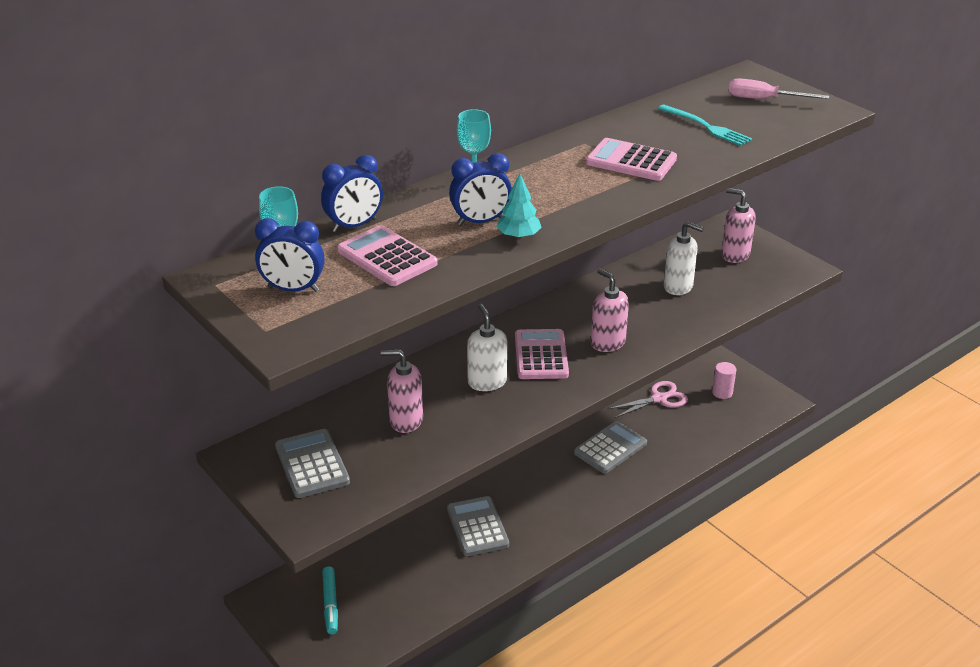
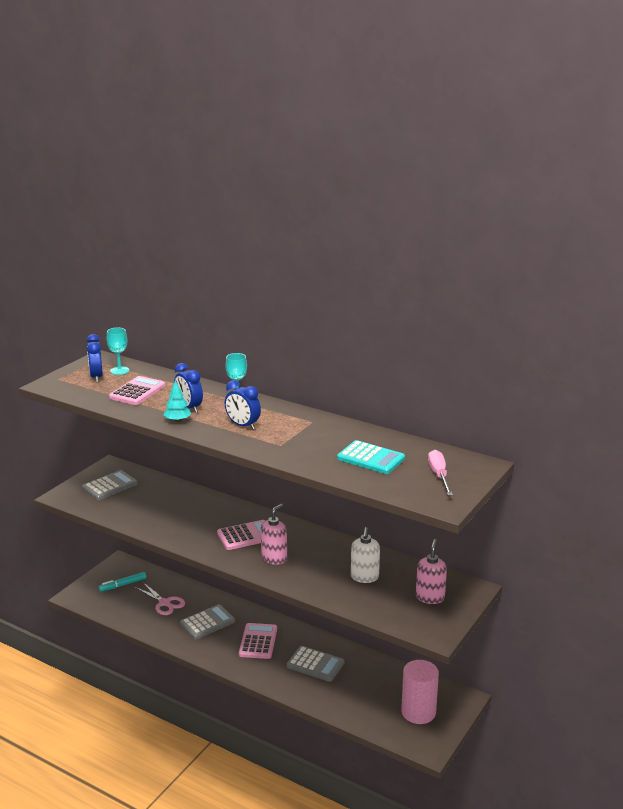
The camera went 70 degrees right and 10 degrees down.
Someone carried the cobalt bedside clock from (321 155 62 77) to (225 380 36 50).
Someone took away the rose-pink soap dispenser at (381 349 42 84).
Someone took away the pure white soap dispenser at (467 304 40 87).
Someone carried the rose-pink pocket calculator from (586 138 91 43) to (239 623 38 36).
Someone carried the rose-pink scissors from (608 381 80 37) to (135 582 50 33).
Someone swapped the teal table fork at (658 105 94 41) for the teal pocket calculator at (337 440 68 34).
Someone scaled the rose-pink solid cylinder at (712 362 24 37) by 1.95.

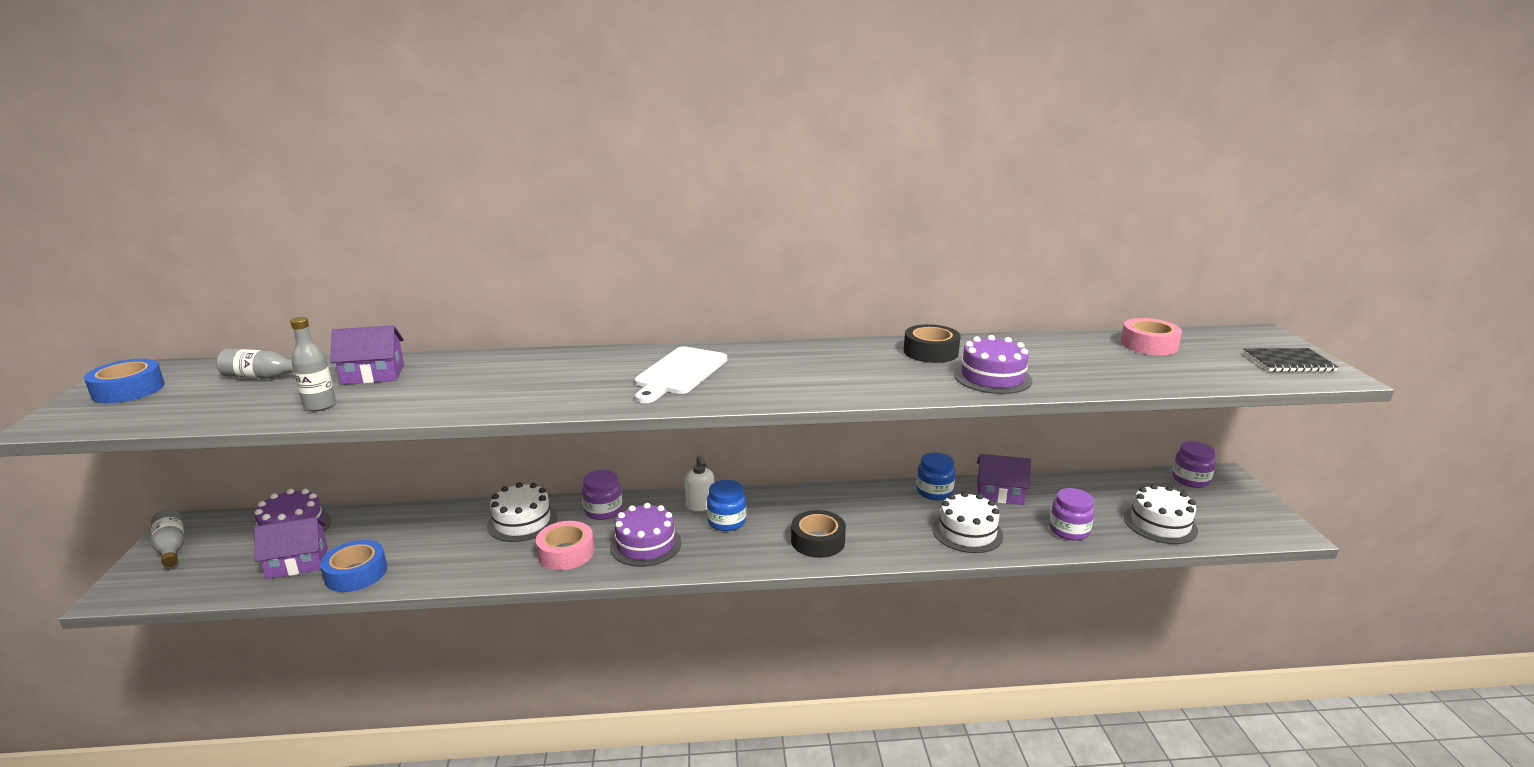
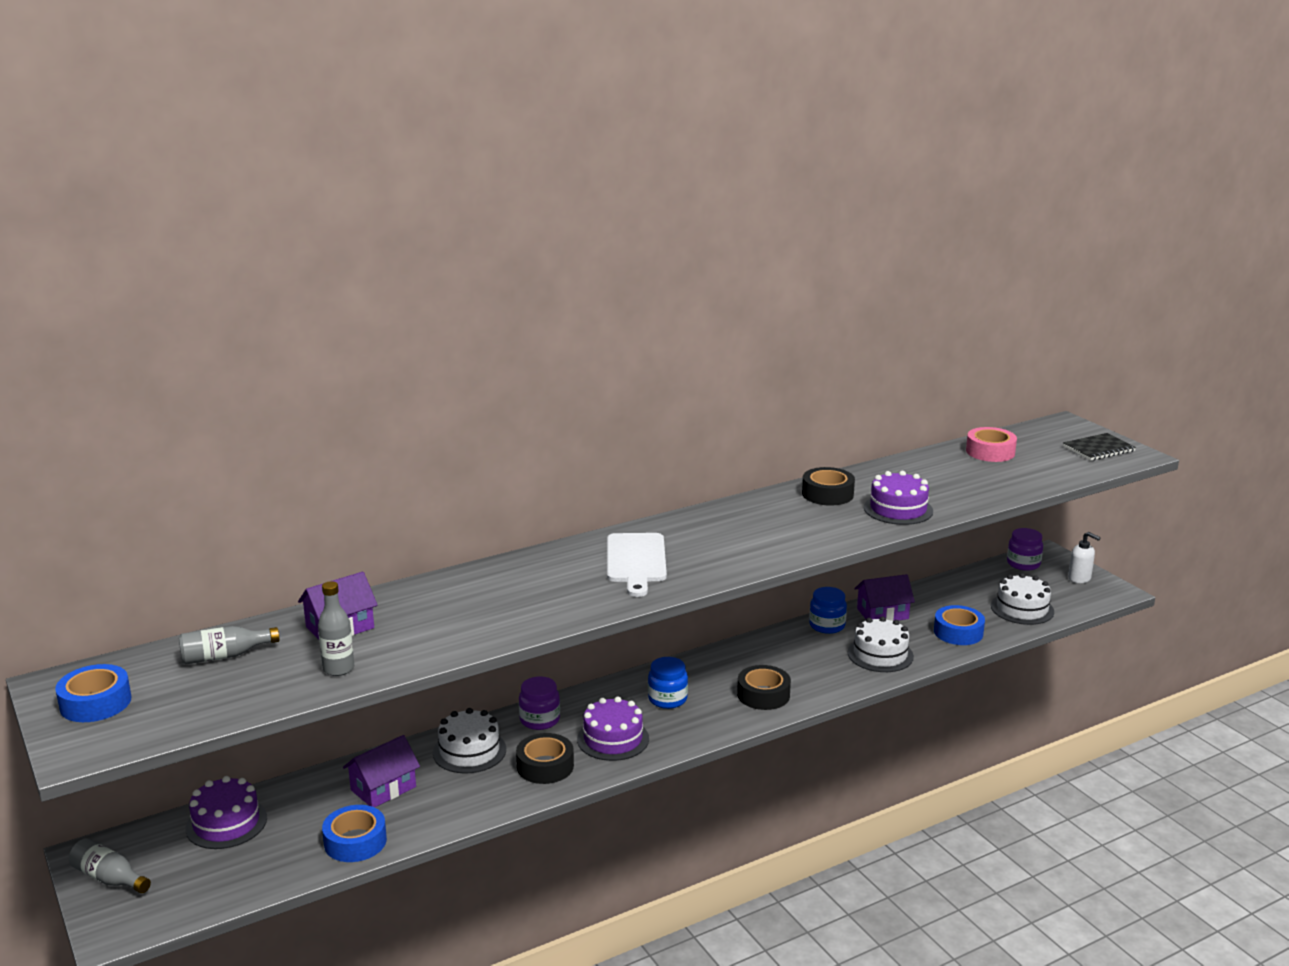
The camera went 25 degrees left and 0 degrees up.
Someone carried the violet house from (254 517 74 62) to (343 735 77 73).
Someone repainted the rose-pink tape at (536 521 58 49), which became the black tape at (516 733 58 51).
Someone carried the pure white soap dispenser from (685 455 29 56) to (1068 532 33 51).
Someone swapped the violet jar at (1049 488 46 53) for the cobalt tape at (934 605 51 40).

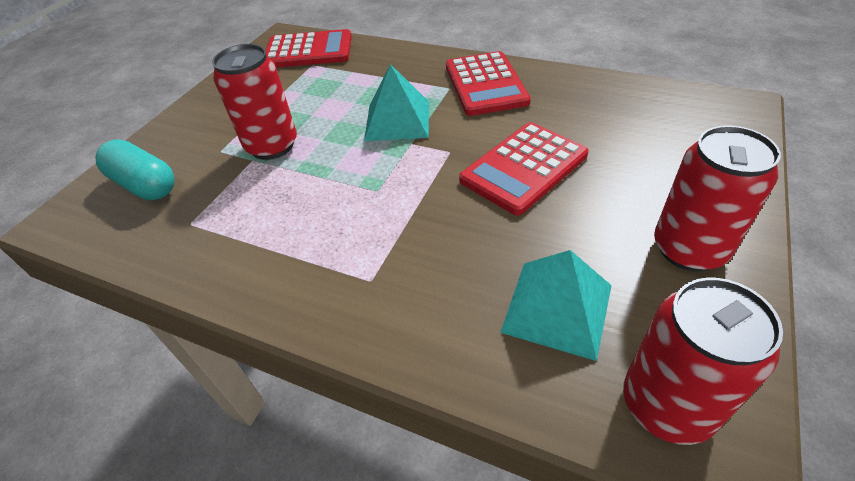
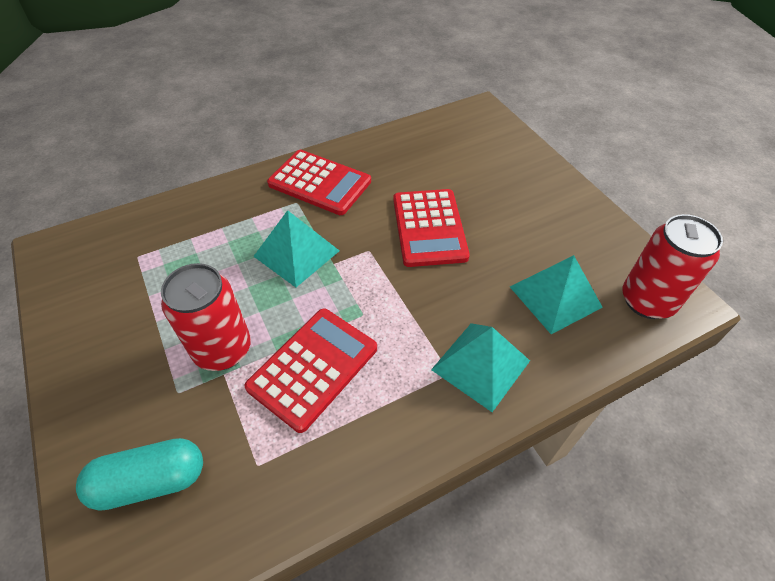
The camera went 55 degrees left and 5 degrees up.
Someone carried the crimson pocket calculator from (265 29 87 39) to (244 309 133 124).
Someone took away the crimson can at (654 125 127 147).
Someone put down the teal pyramid shape at (431 323 99 89).

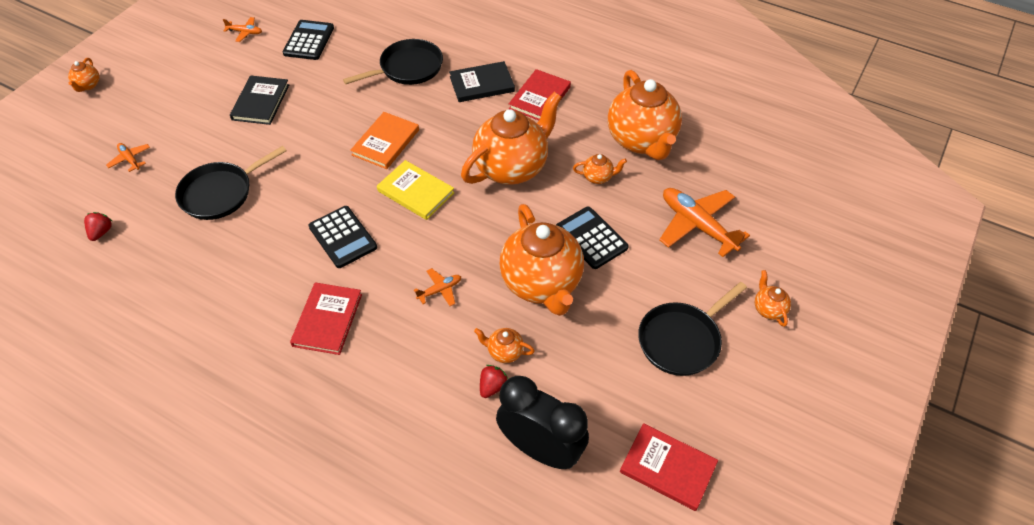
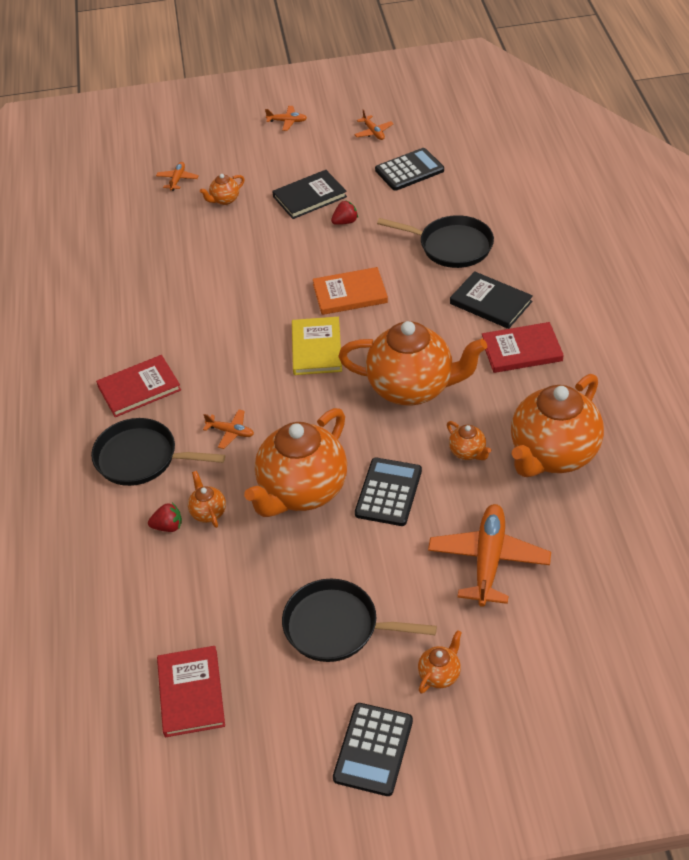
The camera went 55 degrees right and 5 degrees down.
Someone carried the bright orange china teapot from (68 58 32 34) to (200 174 44 31).
Someone carried the crimson toy strawberry from (84 212 28 29) to (331 200 27 25).
Someone carried the black frying pan from (175 146 112 74) to (91 418 134 68).
Someone carried the black pocket calculator from (308 206 69 62) to (333 703 80 93).
Someone took away the black bedside clock at (496 376 93 93).
Someone put down the bright orange toy plane at (265 106 42 25).

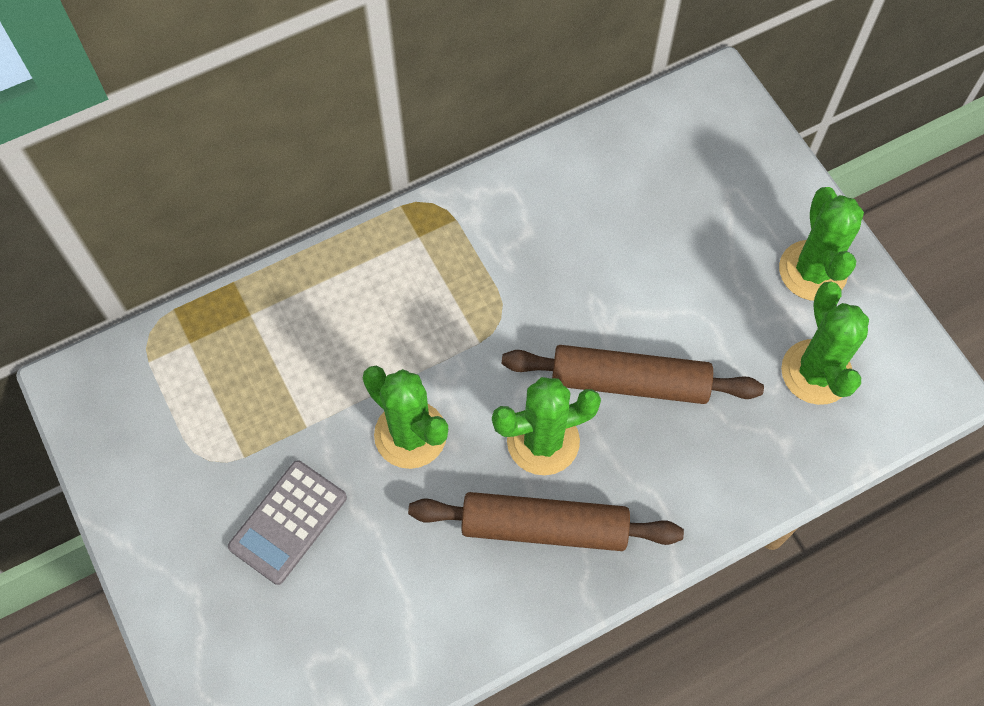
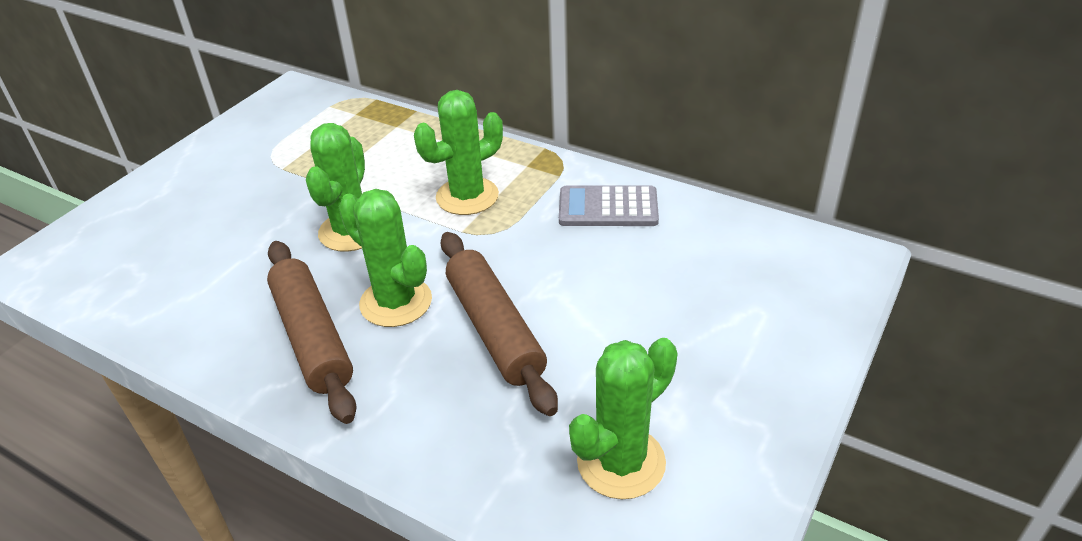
The camera went 60 degrees right and 25 degrees down.
Someone carried the ash-grey pocket calculator from (228 460 119 125) to (559 186 100 40).
Someone carried the leaf-green cactus from (779 187 85 114) to (414 90 89 125).

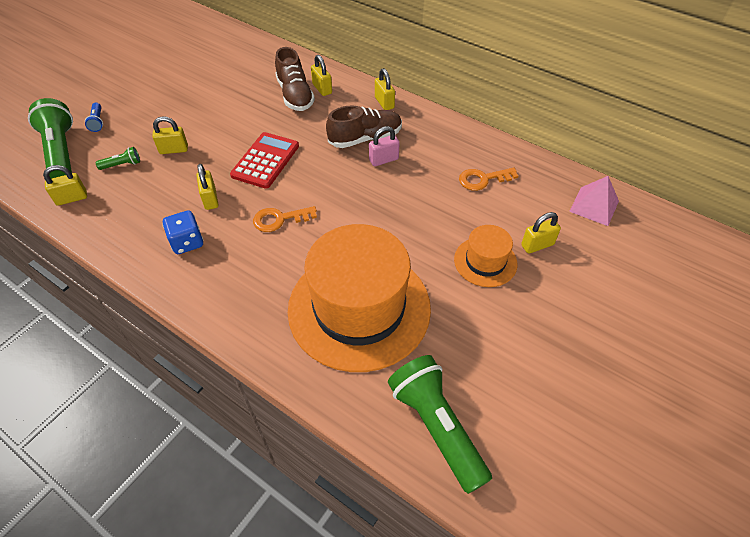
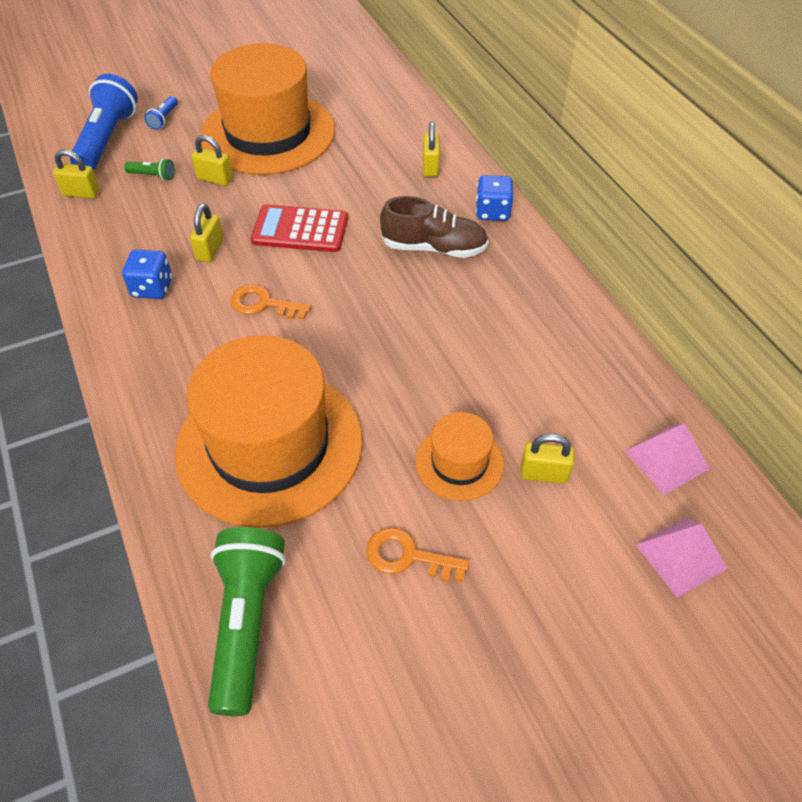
The camera went 30 degrees right and 0 degrees up.
Someone repainted the leaf-green pocket torch at (28 98 45 81), which became the cobalt pocket torch at (70 74 68 96).
Someone rotated the crimson pocket calculator at (230 132 69 57) by 135 degrees counterclockwise.
Someone took away the brown sneaker at (275 47 40 64).
Someone took away the rose-pink lock at (369 126 31 41).
Someone swapped the yellow lock at (375 68 20 42) for the cobalt dice at (476 175 38 46).
Someone carried the bright orange door key from (459 167 59 24) to (366 528 103 54).
Someone put down the bright orange hat at (201 43 134 132).
Someone put down the rose-pink pyramid shape at (636 518 92 80).

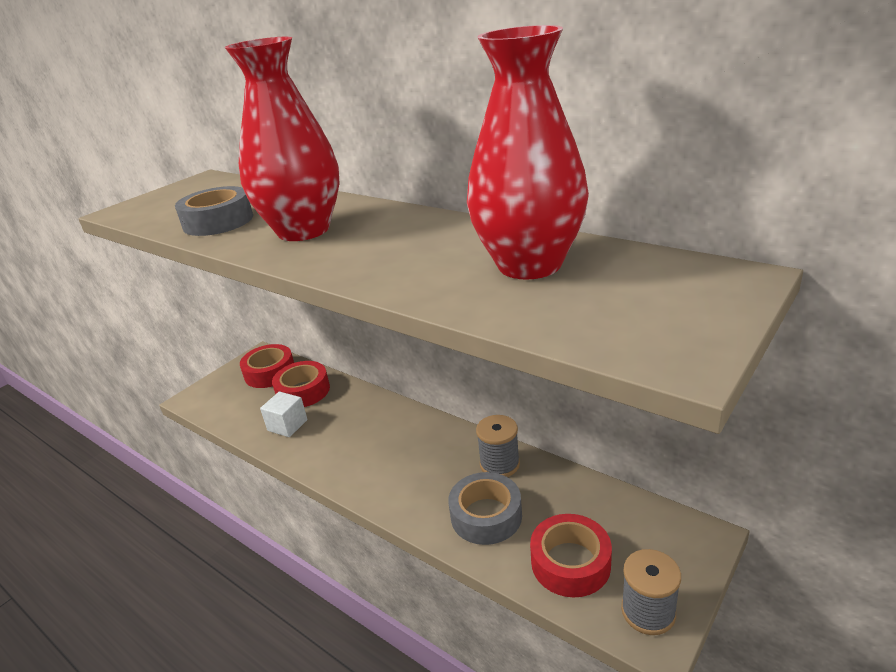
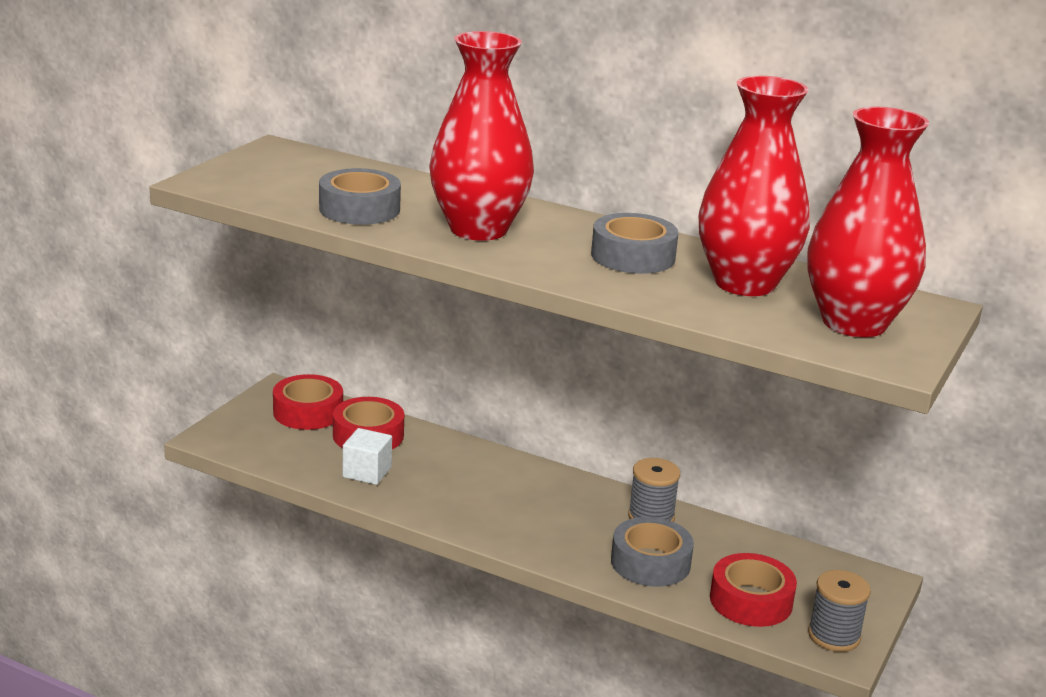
The camera went 15 degrees left and 5 degrees down.
Someone put down the ash-grey tape at (591 213 88 61).
Someone put down the crimson tall vase at (808 107 121 230).

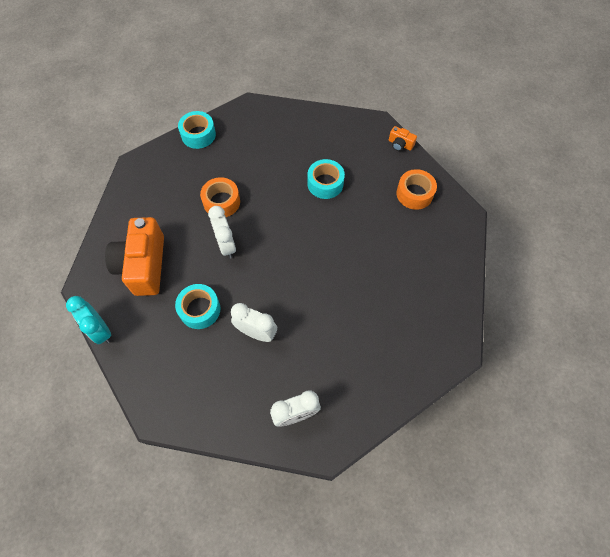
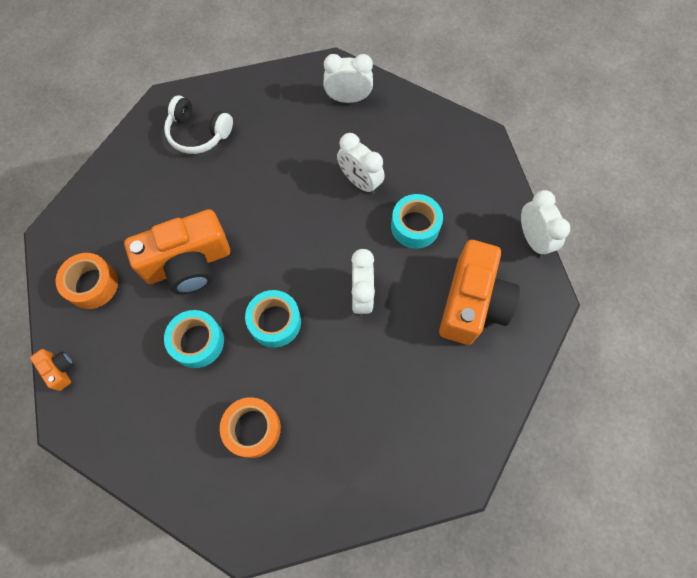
The camera went 160 degrees left and 5 degrees up.
Someone repainted the teal bedside clock at (66 296 45 48), which became the pure white bedside clock at (521 190 49 67).
Someone carried the teal tape from (178 111 38 38) to (245 290 56 58).
Someone carried the bright orange tape from (200 177 40 40) to (220 397 61 61).
Someone put down the bright orange photo camera at (124 209 106 85).
Someone put down the pure white headset at (164 95 69 59).

